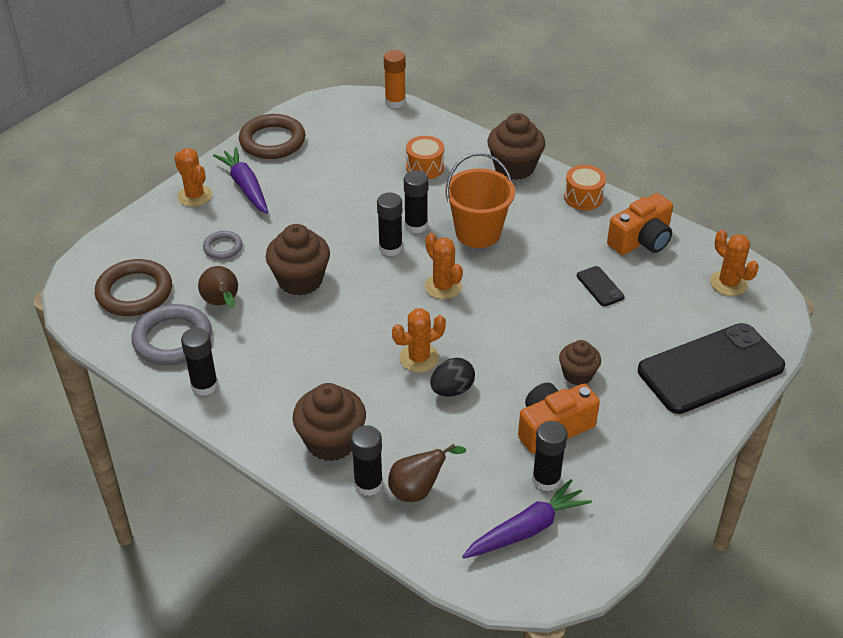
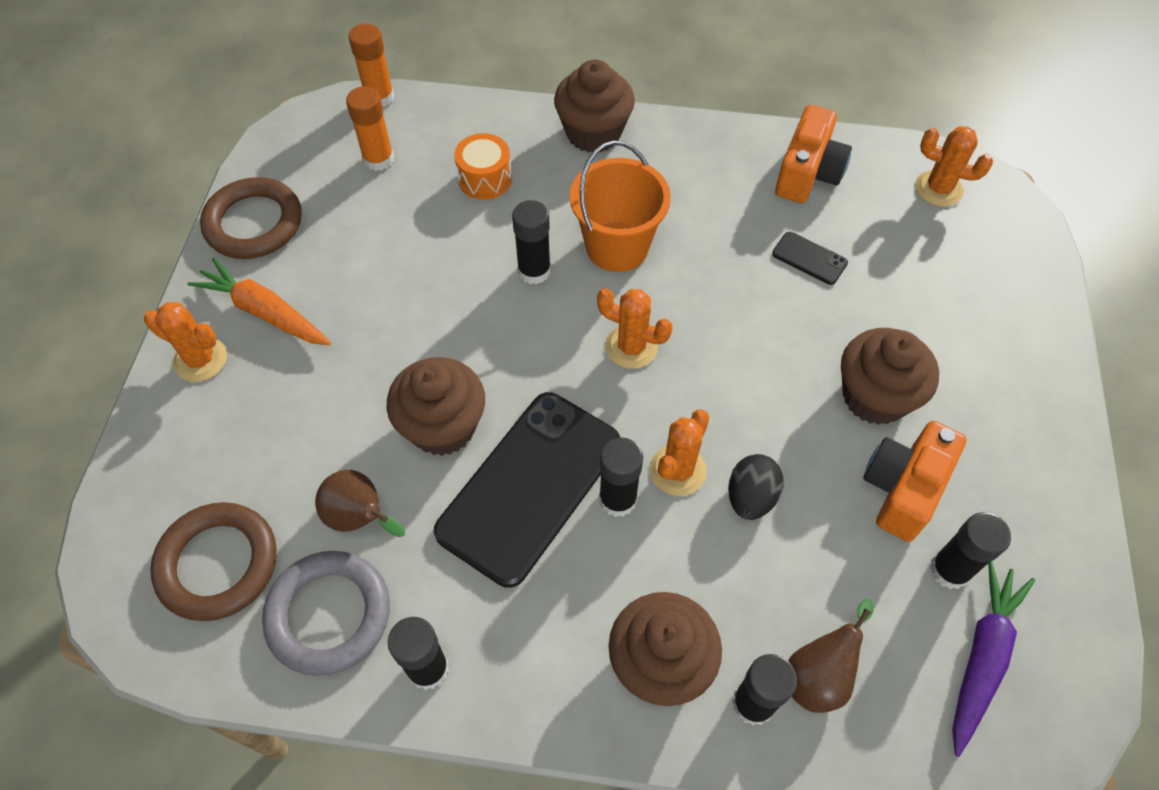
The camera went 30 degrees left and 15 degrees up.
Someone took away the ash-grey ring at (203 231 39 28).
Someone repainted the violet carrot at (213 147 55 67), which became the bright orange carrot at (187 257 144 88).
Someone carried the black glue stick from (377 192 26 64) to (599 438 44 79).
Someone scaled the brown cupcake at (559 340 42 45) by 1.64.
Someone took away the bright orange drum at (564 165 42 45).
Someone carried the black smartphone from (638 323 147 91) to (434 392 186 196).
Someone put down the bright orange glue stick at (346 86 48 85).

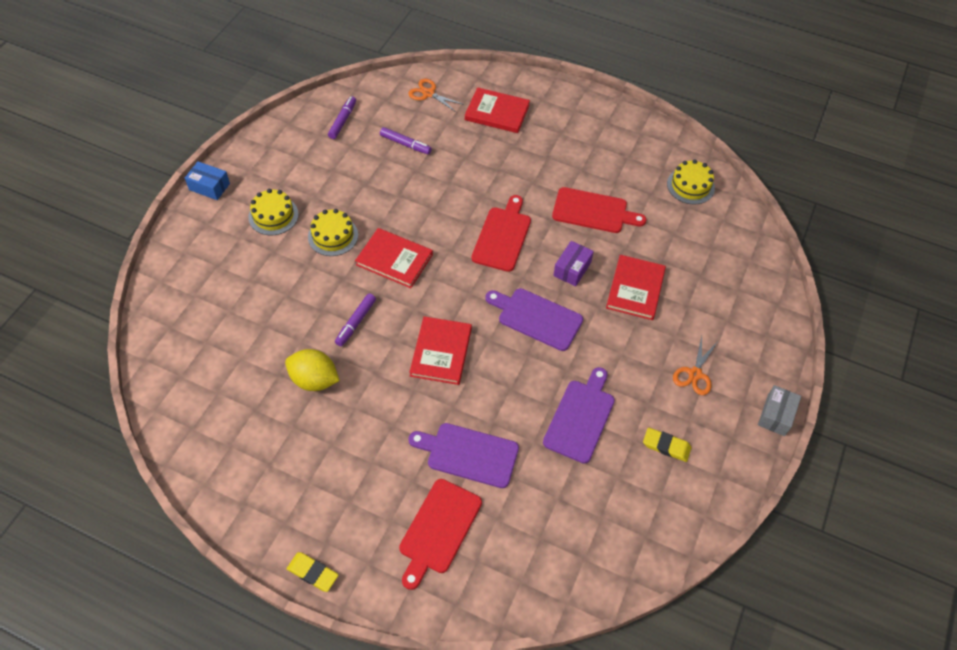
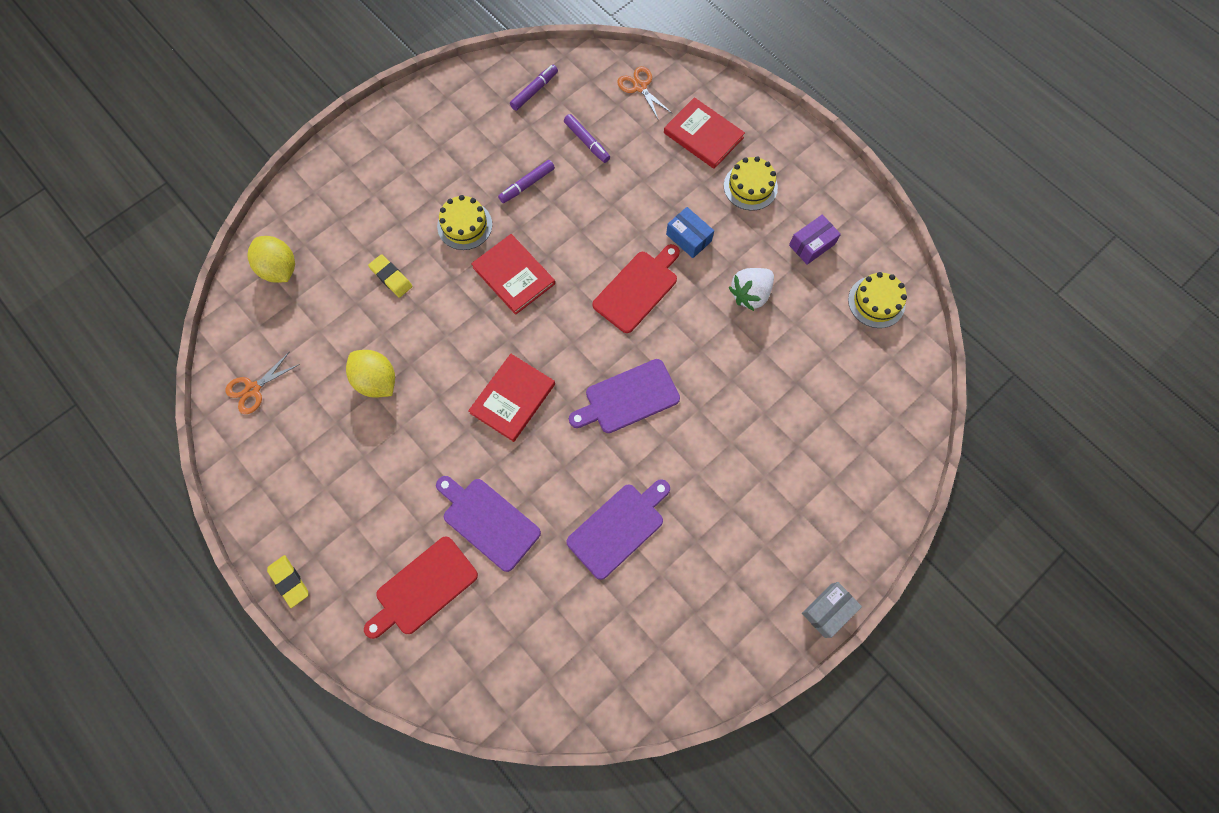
The camera went 25 degrees right and 15 degrees up.
Someone carried the cobalt box from (185 161 45 39) to (666 207 48 51).
Someone carried the yellow cake from (248 189 51 46) to (724 156 54 55).
Someone carried the violet felt pen from (335 293 41 53) to (498 160 57 43).
Someone rotated the violet bread board at (485 288 98 63) by 75 degrees counterclockwise.
Someone swapped the crimson bread board at (552 187 94 46) for the pure white toy strawberry at (729 268 45 43).
Someone carried the violet box from (553 241 41 45) to (789 215 52 50).
Someone took away the crimson hardback at (606 255 60 65).
Someone carried the yellow eraser from (643 428 48 34) to (368 254 45 44).
Someone carried the bright orange scissors from (673 336 44 59) to (225 351 75 63).
Someone put down the yellow lemon at (248 236 47 47).

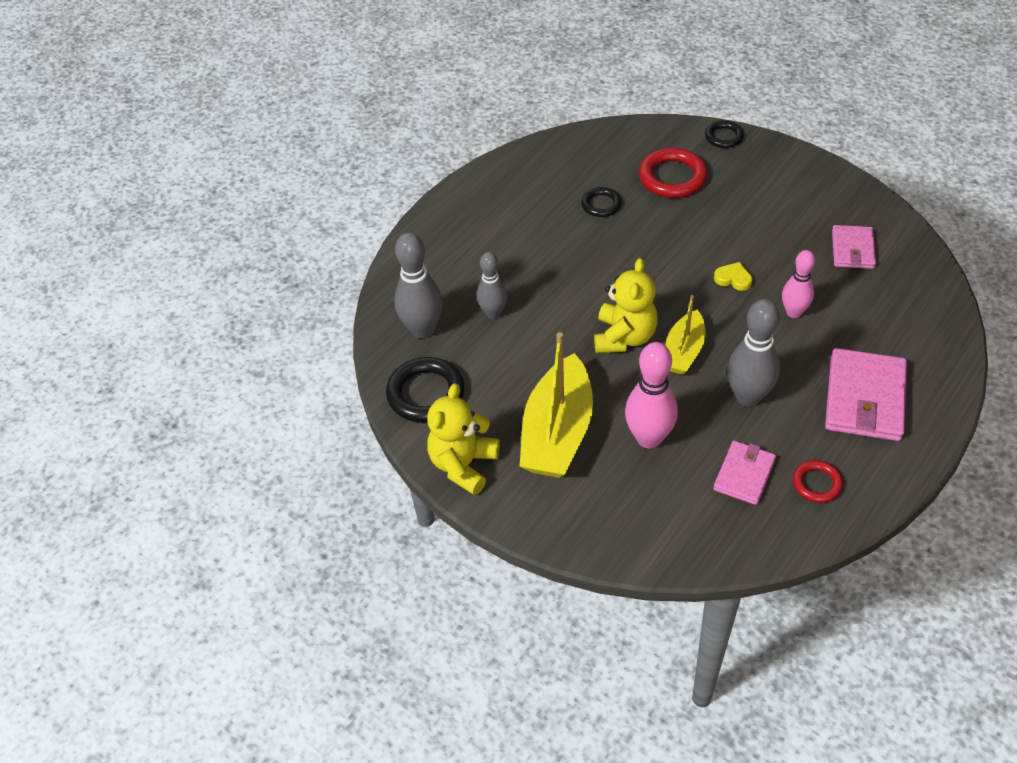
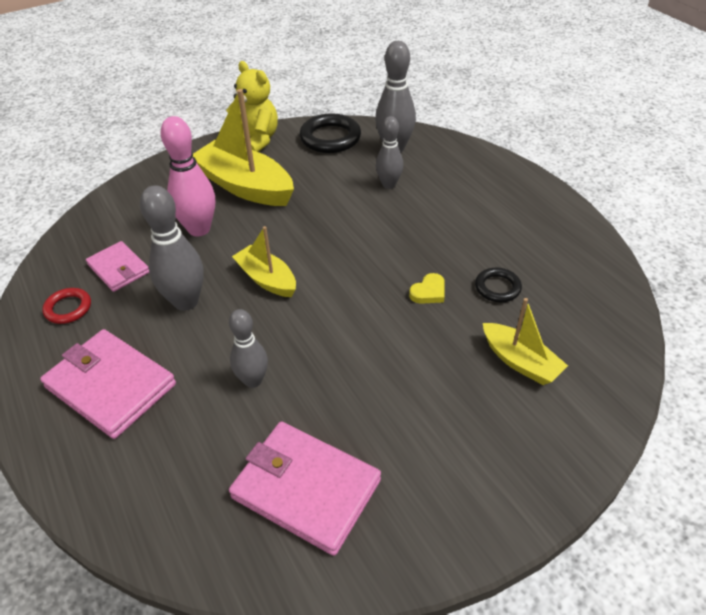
The camera went 110 degrees right and 5 degrees down.
Someone took away the yellow stuffed bear at (594 258 64 95).
Someone swapped the crimson ring at (639 148 69 50) for the yellow boat at (483 298 85 87).
Someone took away the black ring at (705 120 39 28).
Someone carried the yellow heart from (714 262 38 29) to (409 273 36 31).
Someone repainted the rose-pink bowling pin at (782 250 33 68), which became the ash-grey bowling pin at (229 309 39 79).
Someone scaled the rose-pink card wallet at (832 225 44 44) by 1.67.

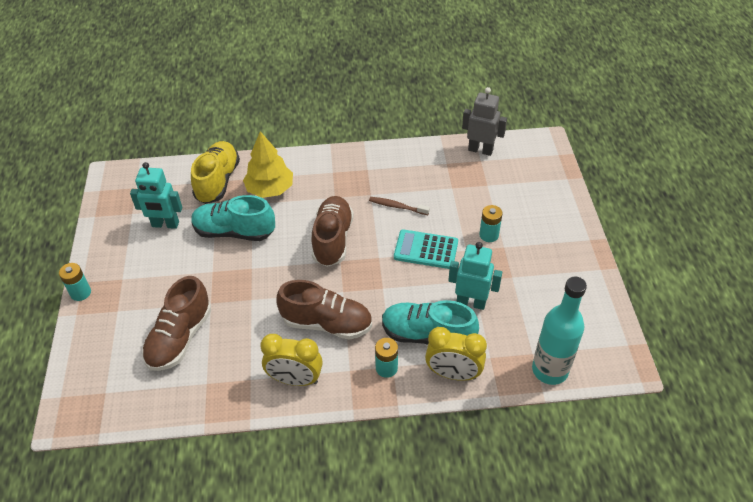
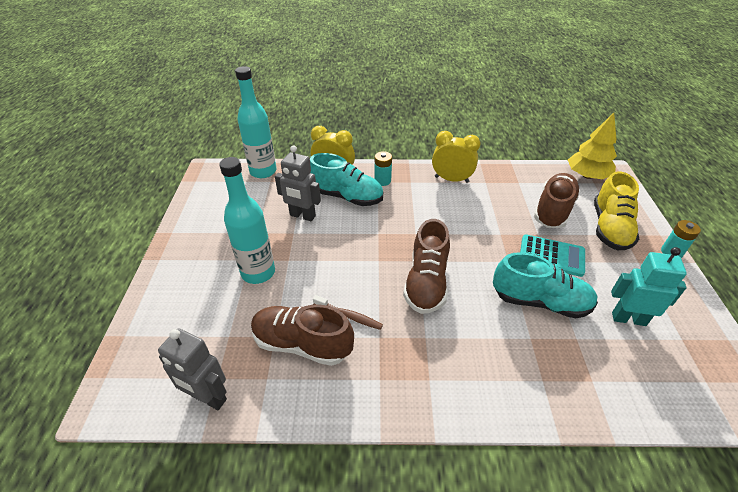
The camera went 175 degrees left and 5 degrees down.
Someone carried the yellow sneaker from (191 141 49 63) to (594 171 45 79).
Someone carried the yellow toy tree from (243 131 50 67) to (568 113 49 67).
Someone carried the brown sneaker from (276 280 96 60) to (251 304 103 62).
Someone carried the teal pocket calculator from (394 229 64 40) to (520 235 65 42).
Someone repainted the teal toy robot at (448 242 54 68), which became the ash-grey toy robot at (275 145 46 76).
Someone swapped the teal AA battery at (479 205 24 37) for the teal drink bottle at (219 157 56 127).

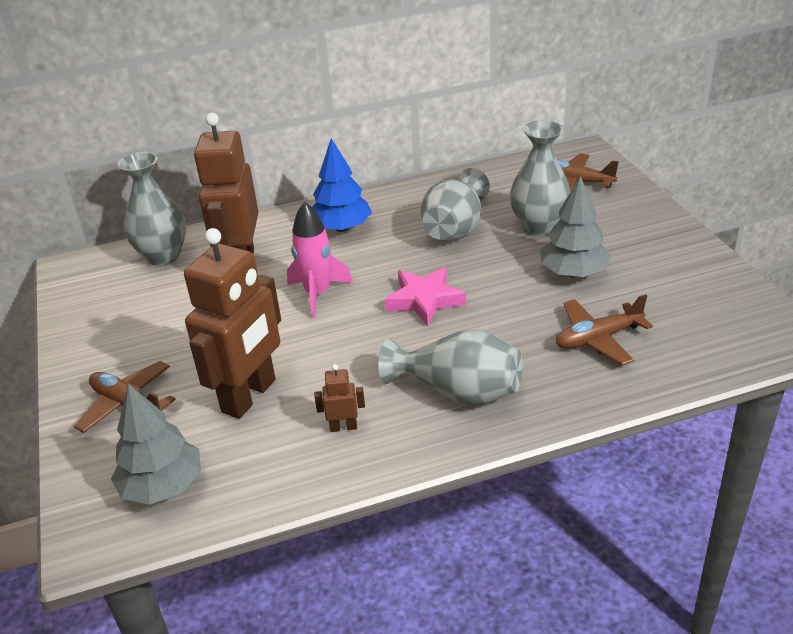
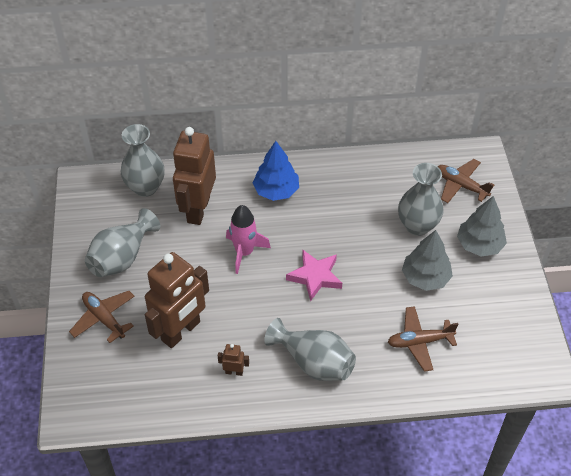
The camera went 10 degrees right and 15 degrees up.
Someone carried the ash-grey toy tree from (111 383 90 122) to (457 196 50 61).
Someone carried the ash-grey tall vase from (421 168 69 73) to (85 208 75 69).

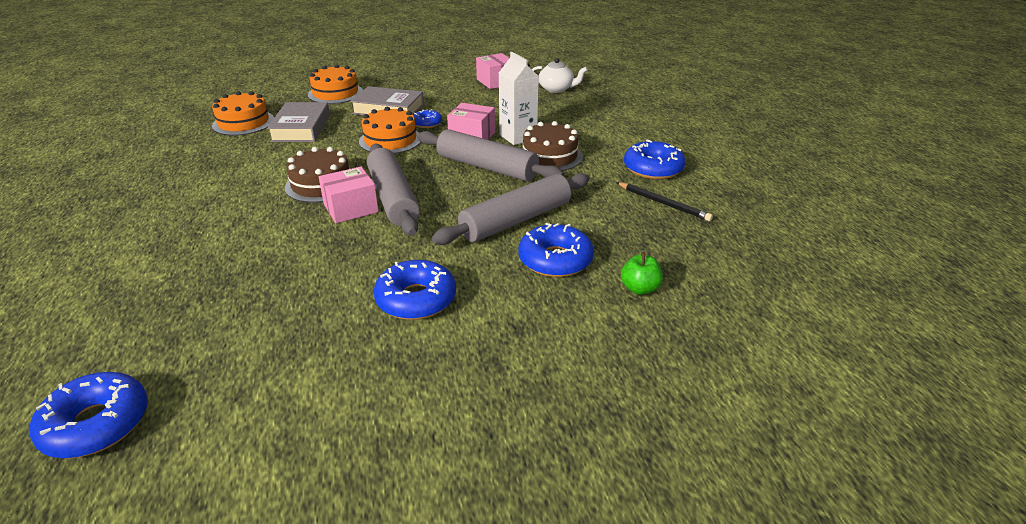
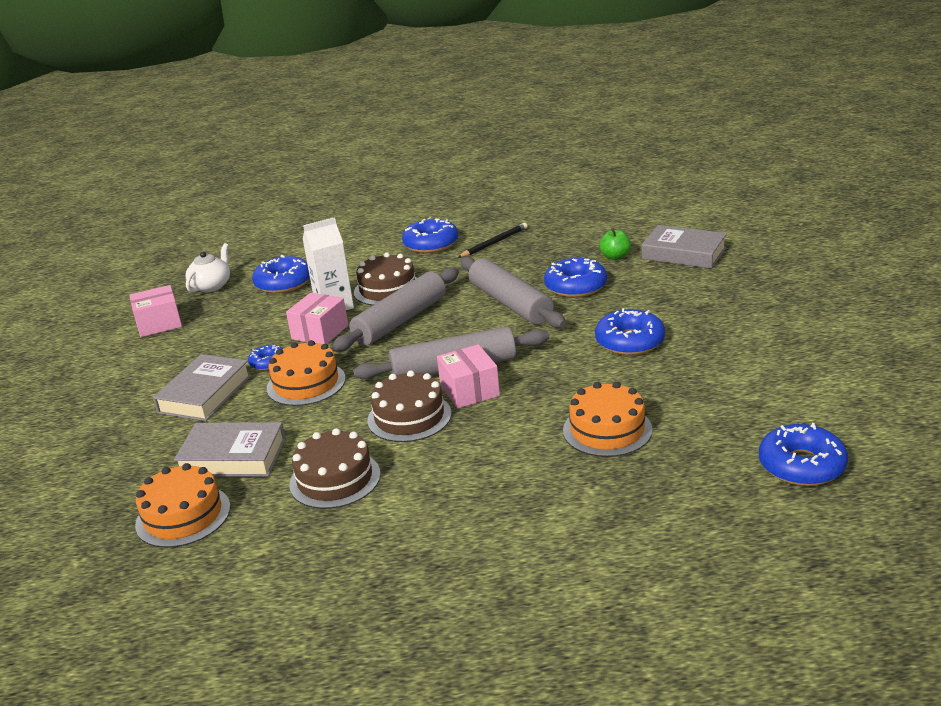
The camera went 80 degrees left and 5 degrees down.
Someone carried the bright orange cake from (308 64 55 40) to (563 382 90 75).
Someone put down the cobalt doughnut at (252 255 58 39).
Someone put down the brown cake at (289 428 92 81).
Someone put down the ash-grey hardback at (642 225 85 44).

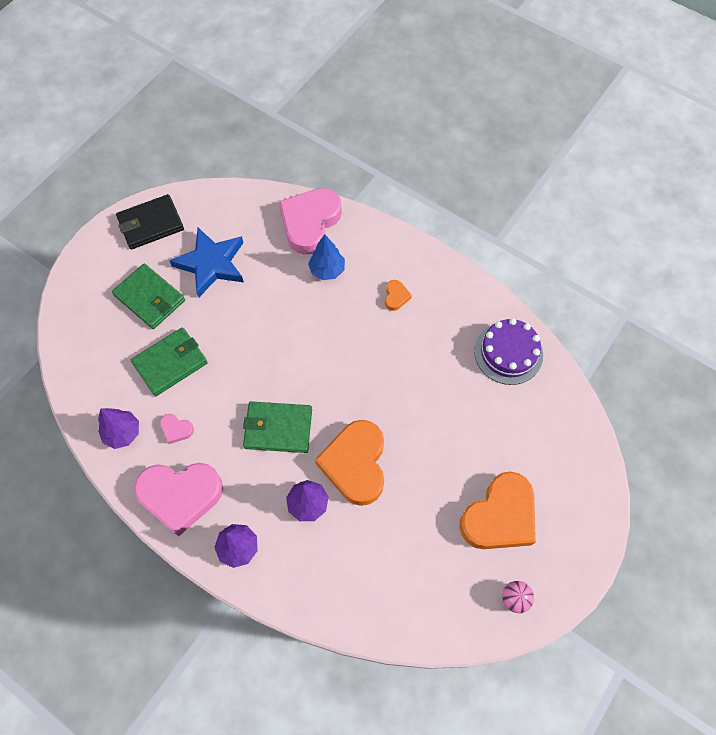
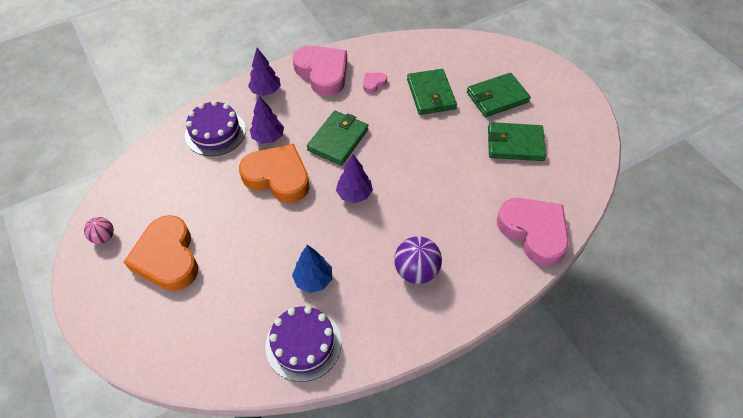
The camera went 115 degrees right and 10 degrees down.
Someone carried the violet toy tree from (98 408 41 41) to (336 155 37 48).
Someone took away the black card wallet at (116 194 68 55).
Someone rotated the rose-pink heart at (134 463 89 74) by 120 degrees clockwise.
Someone swapped the cobalt star at (169 228 75 69) for the leaf-green card wallet at (488 122 58 39).
Someone carried the cobalt toy tree from (308 234 37 46) to (292 245 40 48).
Someone swapped the bright orange heart at (385 280 27 31) for the violet play ball at (394 236 48 48).
Someone put down the violet cake at (185 100 61 56).

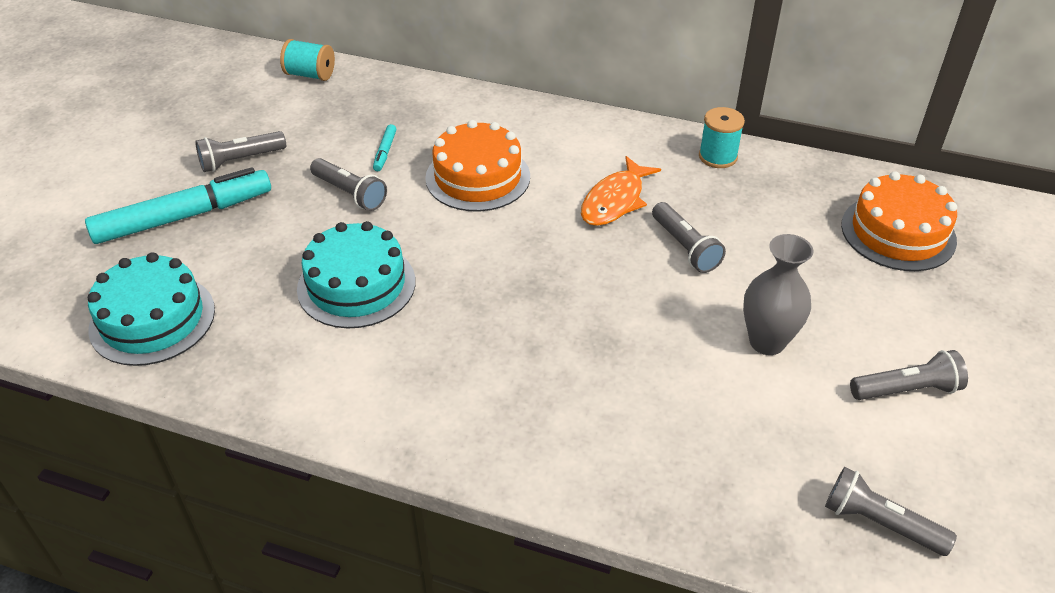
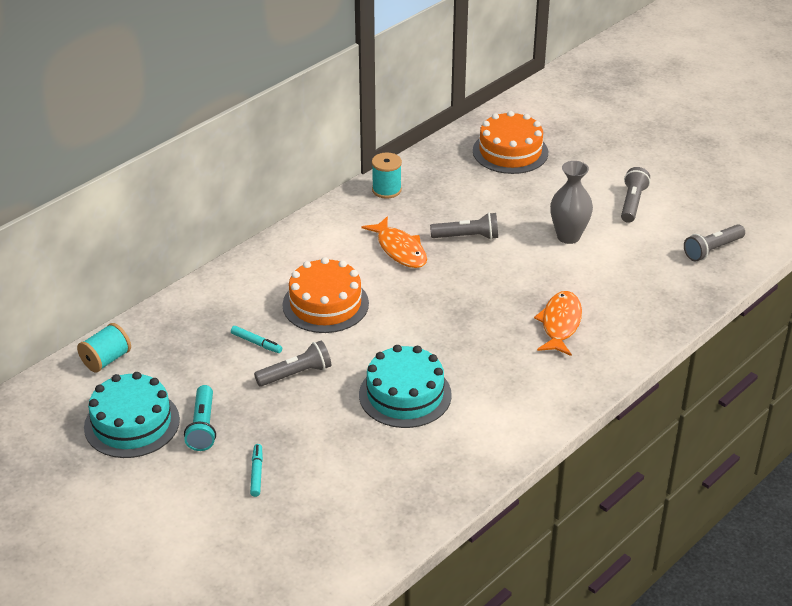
The camera went 65 degrees left and 5 degrees down.
Someone scaled the teal felt pen at (85 167 186 77) by 0.41.
Someone carried the teal cake from (88 252 127 114) to (84 372 96 86).
Someone repainted the ash-grey pocket torch at (195 131 91 41), which became the teal pocket torch at (184 385 32 66).
Someone put down the bright orange fish at (534 291 48 65).

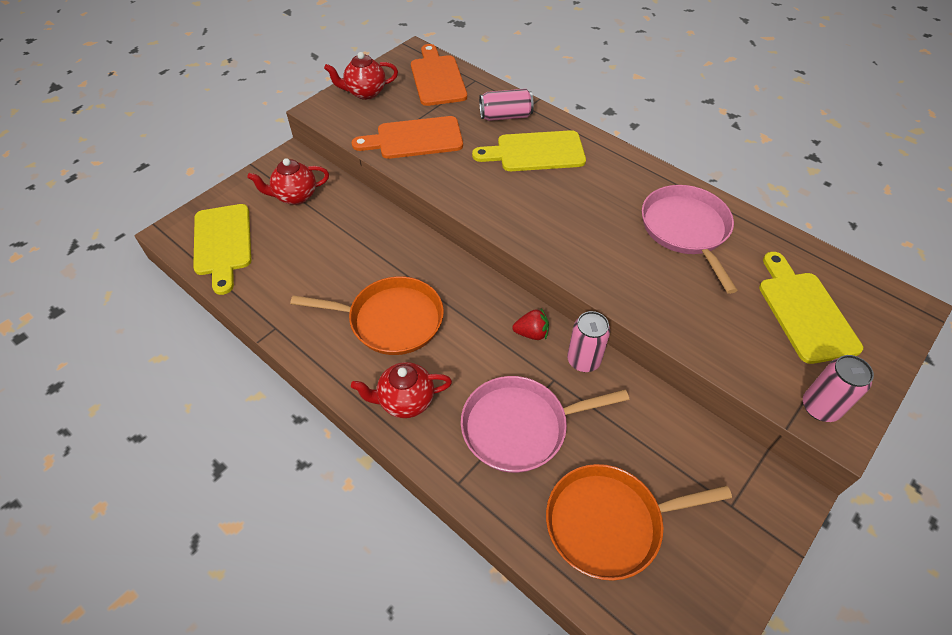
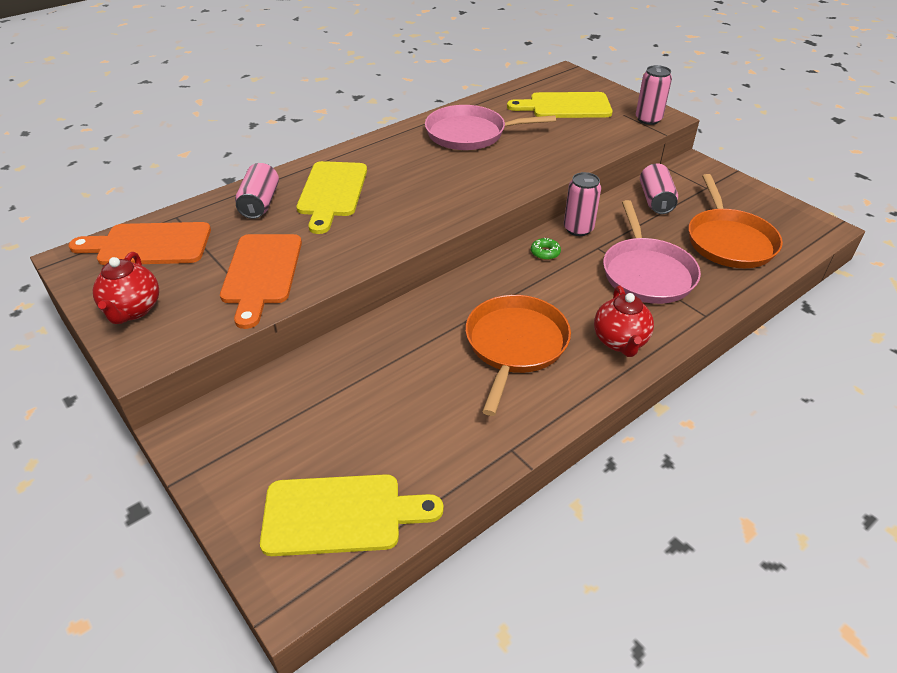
The camera went 80 degrees left and 10 degrees down.
Someone took away the crimson china teapot at (247 158 82 47).
Someone swapped the crimson toy strawberry at (512 309 37 31) for the leaf-green doughnut at (531 238 30 22).
Someone put down the rose-pink can at (640 164 38 50).

